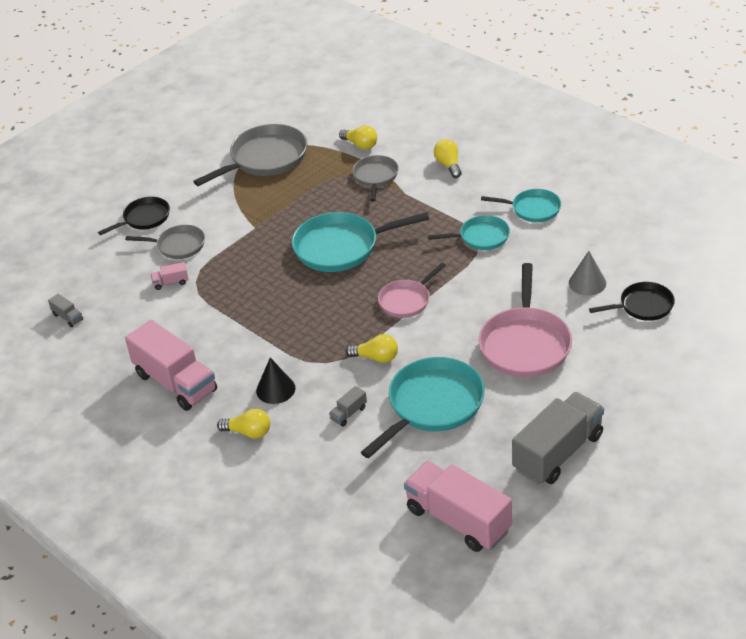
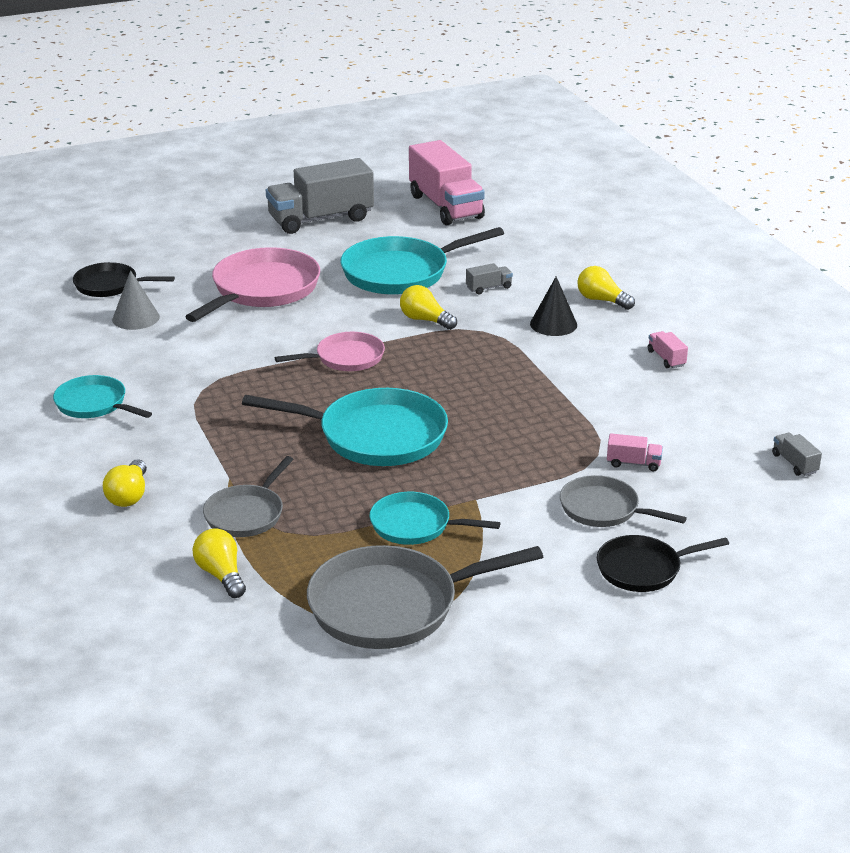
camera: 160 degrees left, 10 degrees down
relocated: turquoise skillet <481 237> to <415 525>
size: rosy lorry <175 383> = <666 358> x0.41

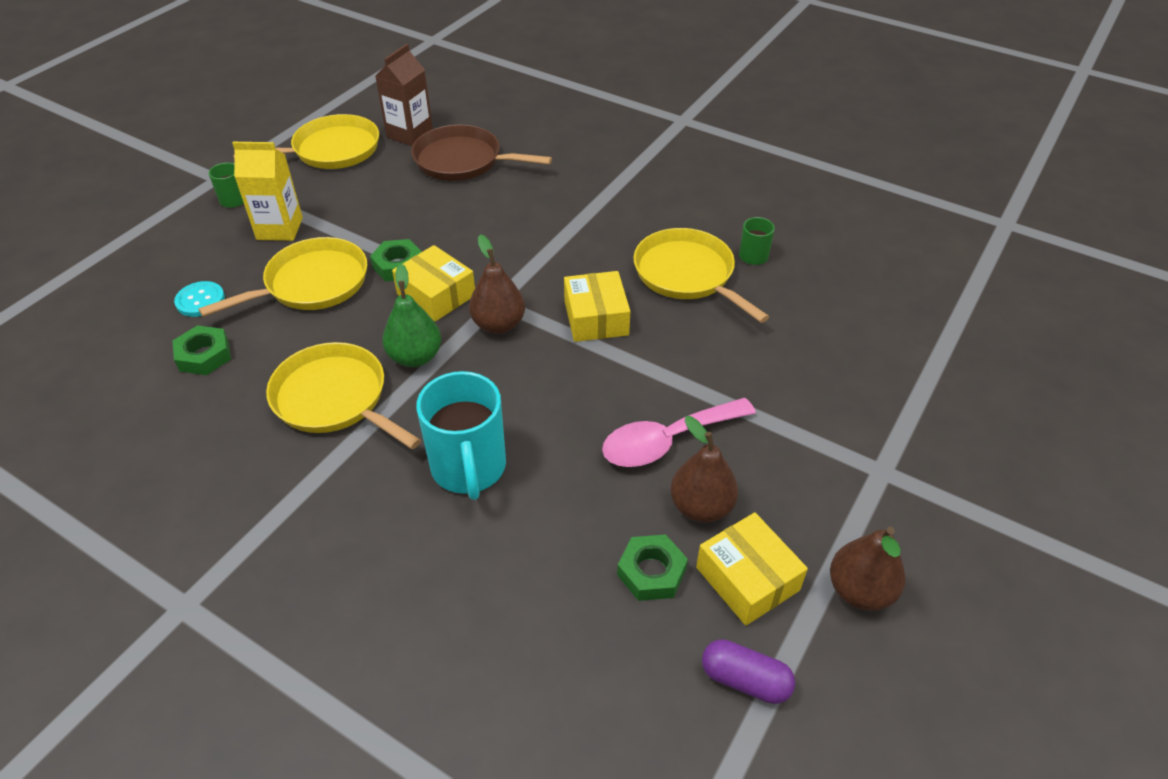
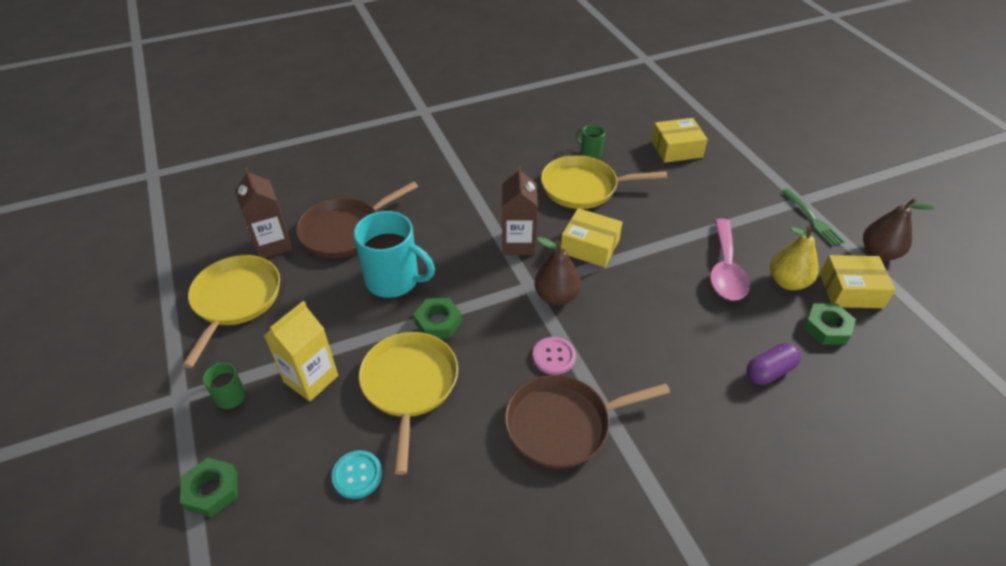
camera: 55 degrees left, 0 degrees up
appeared: brown carton <518 243>; green table fork <812 219>
relocated: green hex nut <204 355> to <212 490>; yellow parcel <436 295> to <676 149>; turquoise mug <469 468> to <394 280>; purple pill shape <745 680> to <769 371>
exchanged: green pear <415 357> to rosy shirt button <554 357>
colour: yellow skillet <334 398> to brown skillet <563 425>; brown pear <701 507> to yellow pear <787 282>

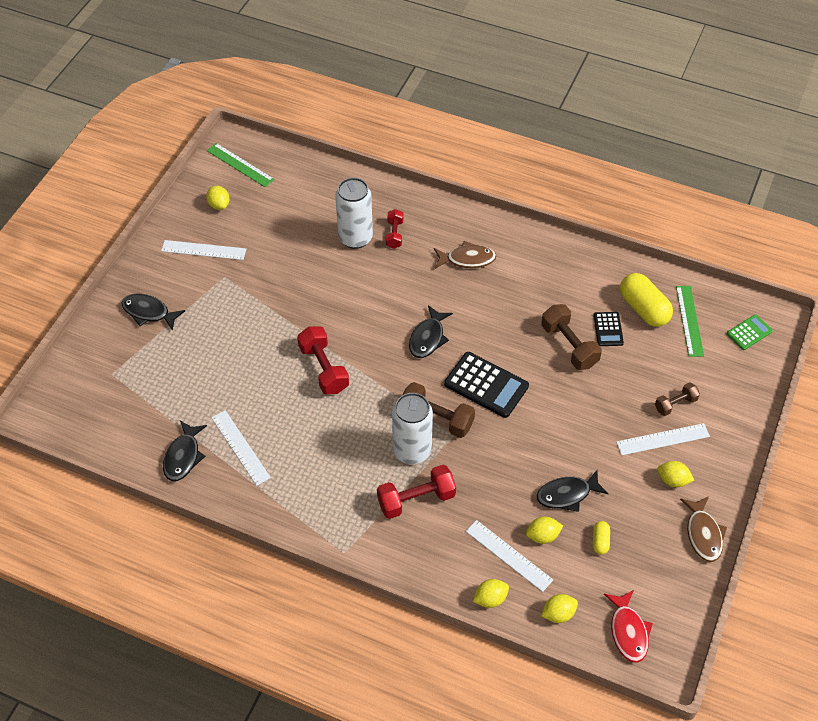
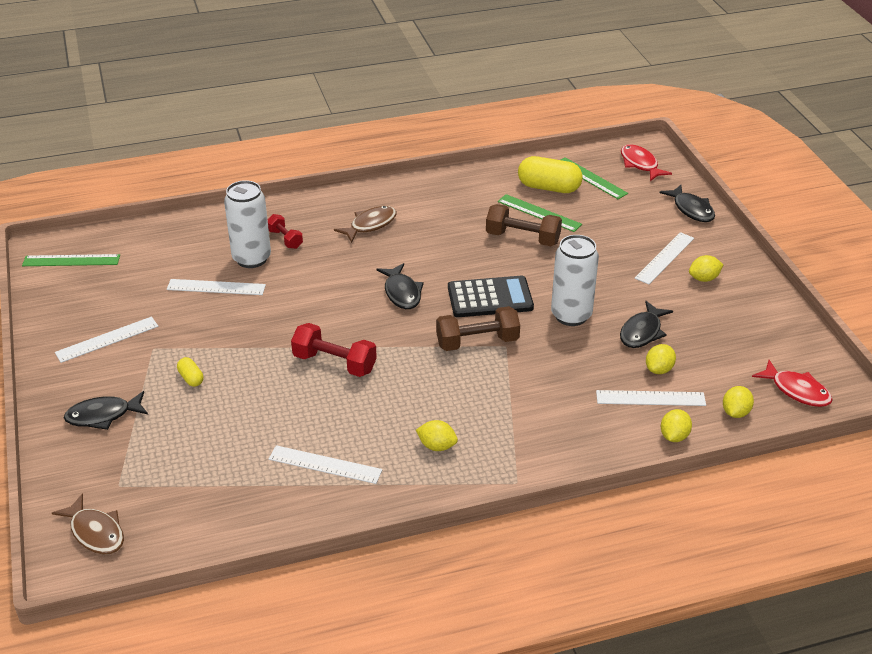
camera: 40 degrees left, 15 degrees down
missing: crimson free weight <416 500>; brown free weight <675 404>
appeared: white ruler <216 287>
relocated: black fish <183 456> to <691 209>; yellow lemon <219 205> to <437 446>; white soda can <412 451> to <571 315>; yellow pill shape <600 541> to <191 378>; brown fish <703 534> to <95 532>
exchanged: black pocket calculator <608 329> to green ruler <539 213>; green pocket calculator <749 332> to crimson fish <640 164>

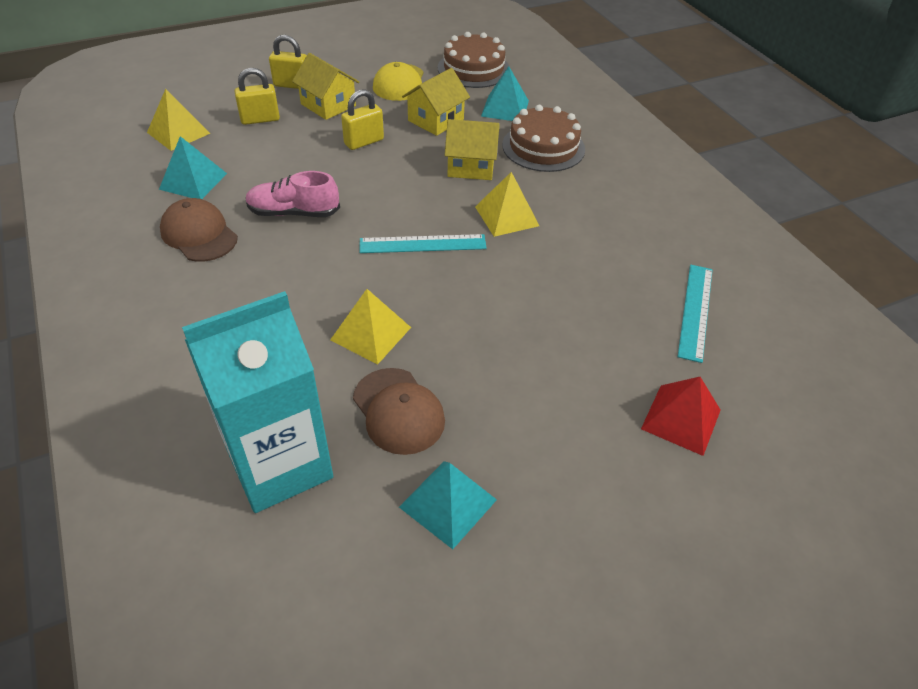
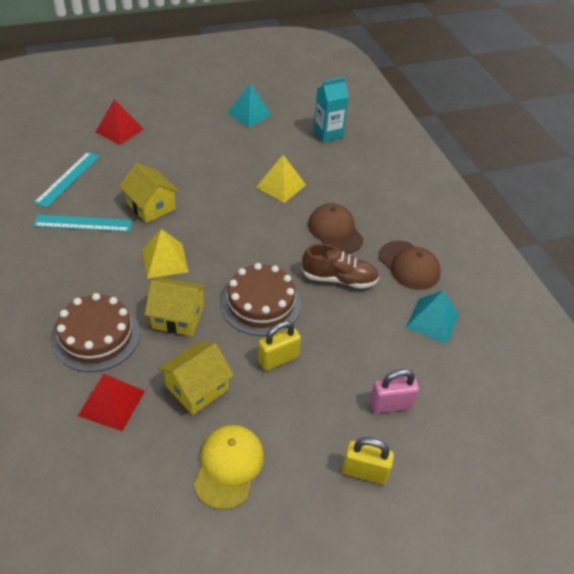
camera: 175 degrees left, 0 degrees up
missing: yellow solid pyramid <178 133>
relocated: yellow toy house <328 105> to <151 206>; brown cap <398 411> to <335 231>; turquoise ruler <423 244> to <83 223>; brown gateau <473 69> to <261 304>
colour: yellow small lock <260 119> to rosy small lock <390 404>; rosy lace-up shoe <293 212> to brown lace-up shoe <339 279>; turquoise solid pyramid <505 108> to crimson solid pyramid <112 403>
size: turquoise carton <280 464> = <328 134> x0.57

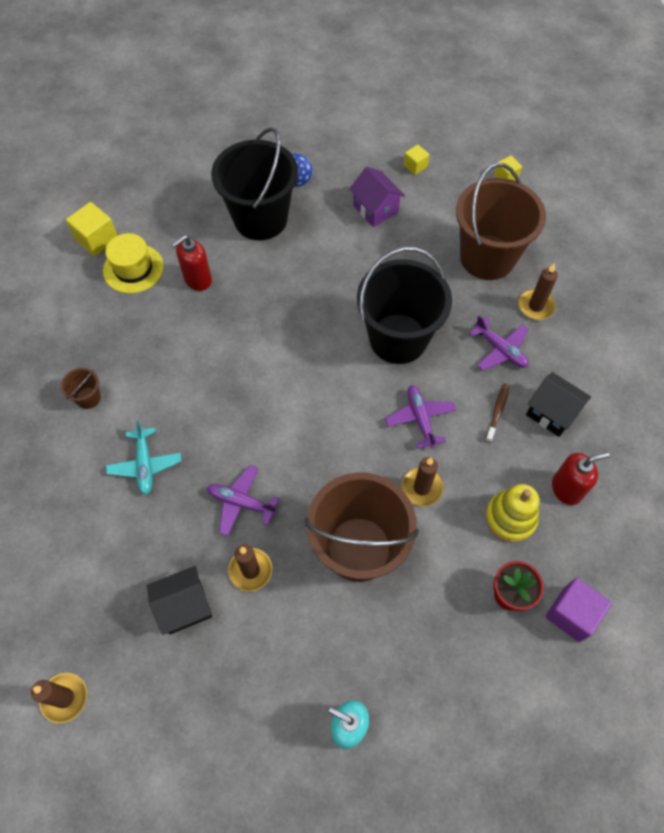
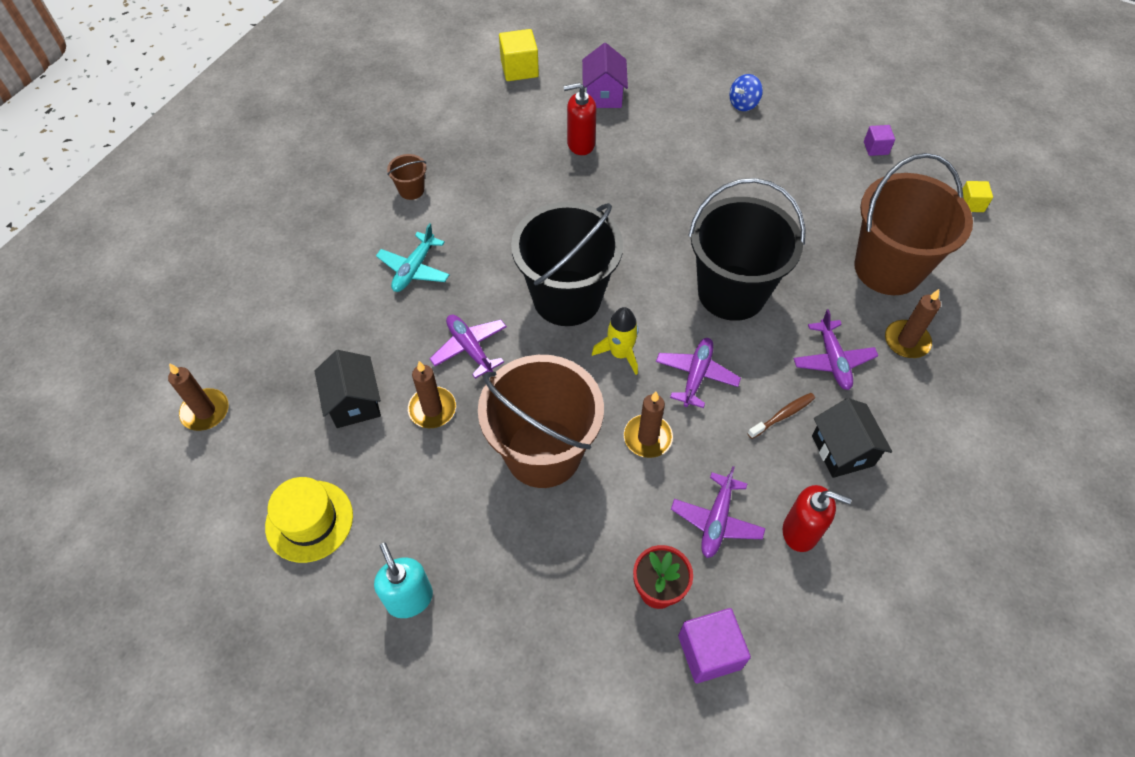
camera: 35 degrees right, 5 degrees down
appeared: yellow rocket <620 353>
relocated: yellow top hat <133 269> to <309 521>; black bucket <260 219> to <567 298>; purple toy house <375 209> to <603 95>
exchanged: yellow stacking rings <510 518> to purple toy plane <716 520>
colour: yellow block <415 166> to purple block <875 148>
spun: black toy house <185 606> = <354 402> 60 degrees clockwise

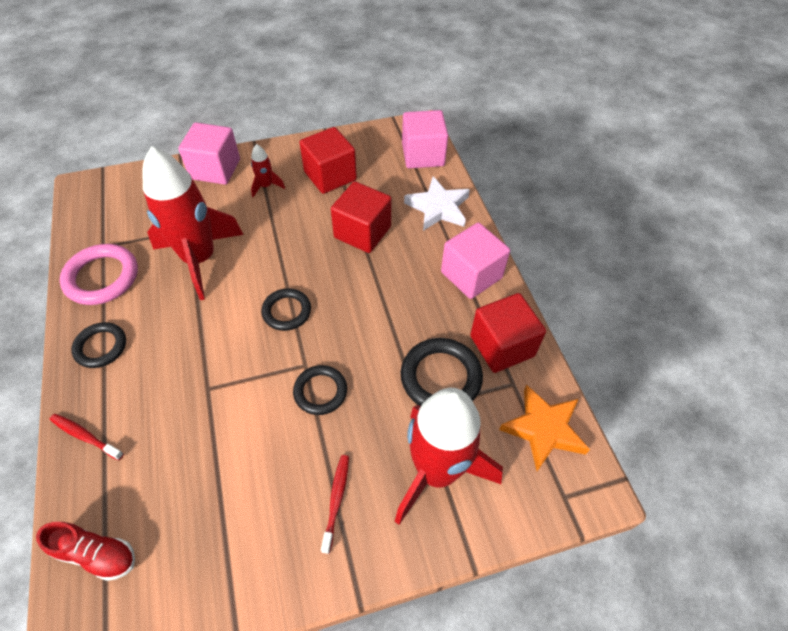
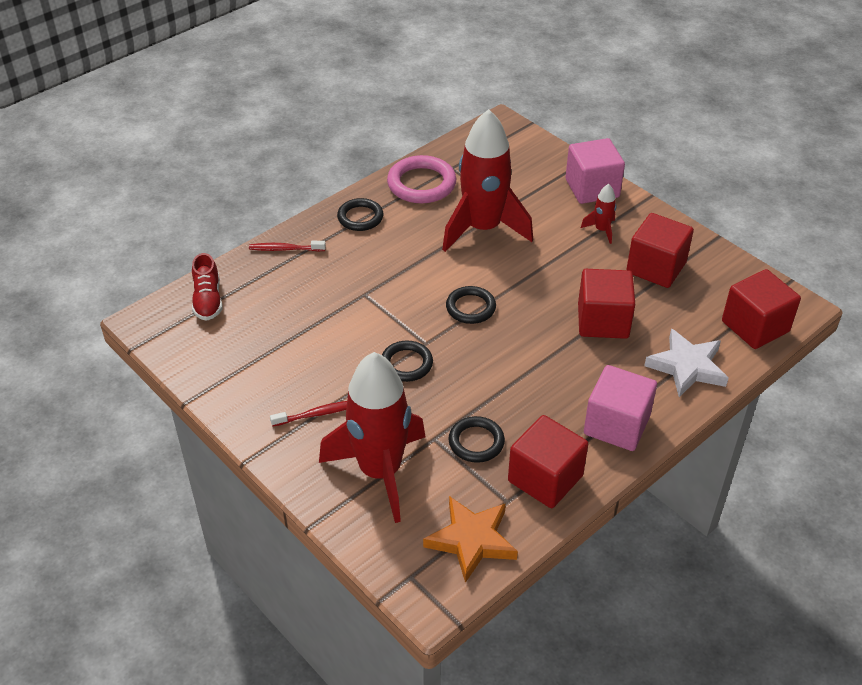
camera: 65 degrees right, 10 degrees down
colour: rosy block <423 155> to crimson block <755 326>
spun: crimson tooth brush <85 436> = <285 249> 90 degrees counterclockwise
size: black hoop <441 377> = <476 442> x0.65

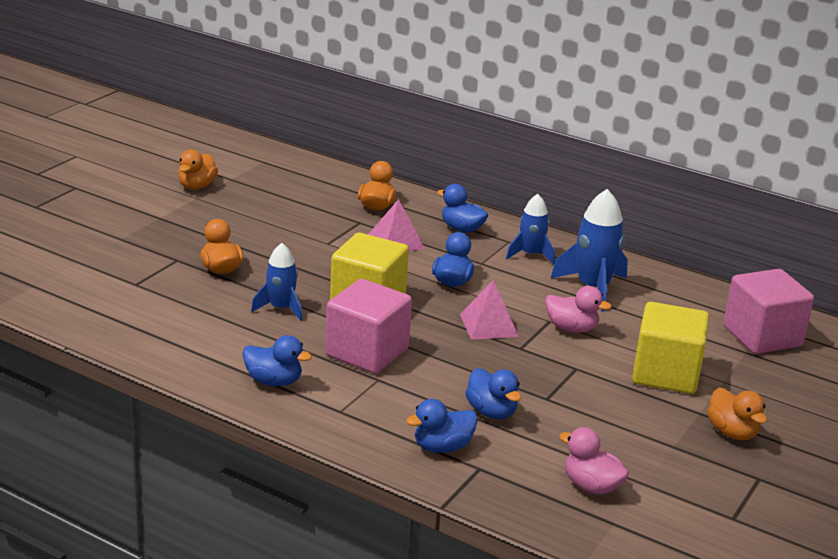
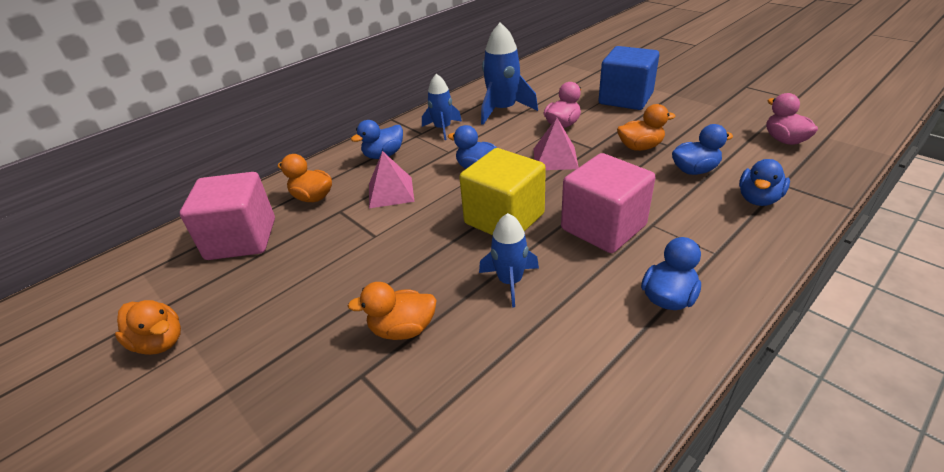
camera: 70 degrees left, 10 degrees up
relocated: bright orange rubber duck <732 432> to <640 147>; rosy block <762 336> to <241 239>
colour: yellow block <665 374> to blue block <625 99>
spun: blue rubber duck <442 447> = <758 199> 45 degrees clockwise; rosy rubber duck <591 486> = <784 140> 105 degrees clockwise

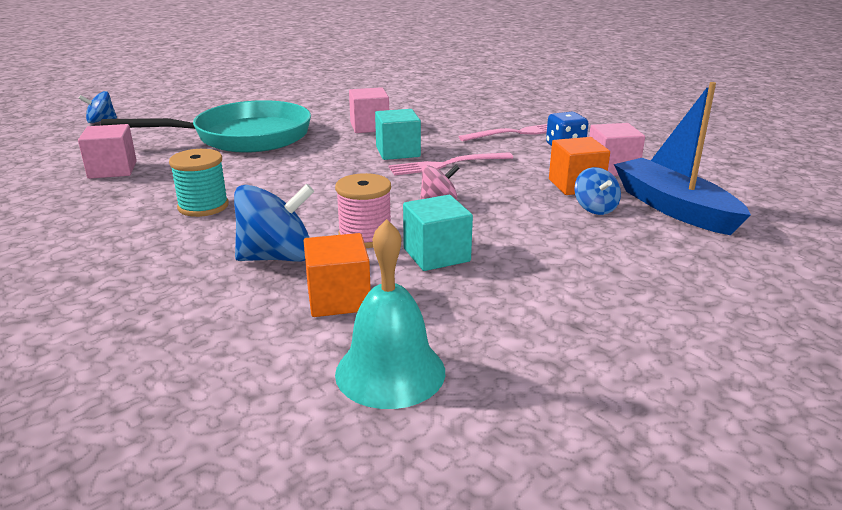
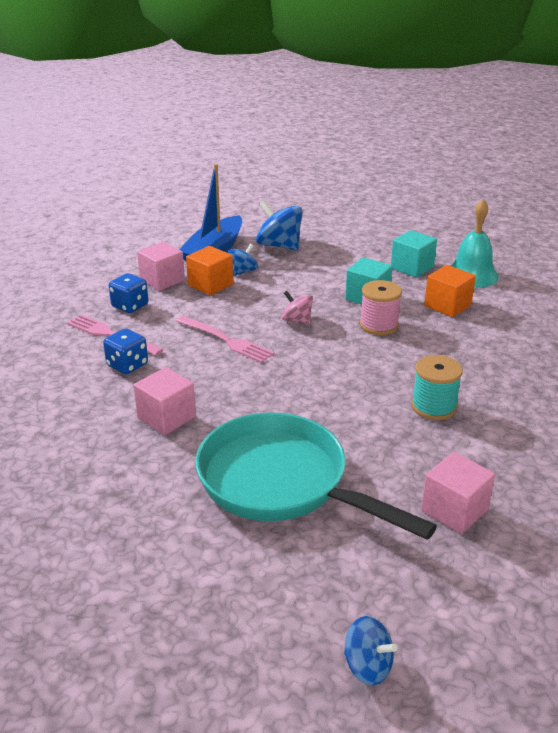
camera: 125 degrees left, 5 degrees up
appeared: blue game die <127 365>
relocated: blue whirligig <277 257> to <279 246>; turquoise block <398 152> to <412 268>

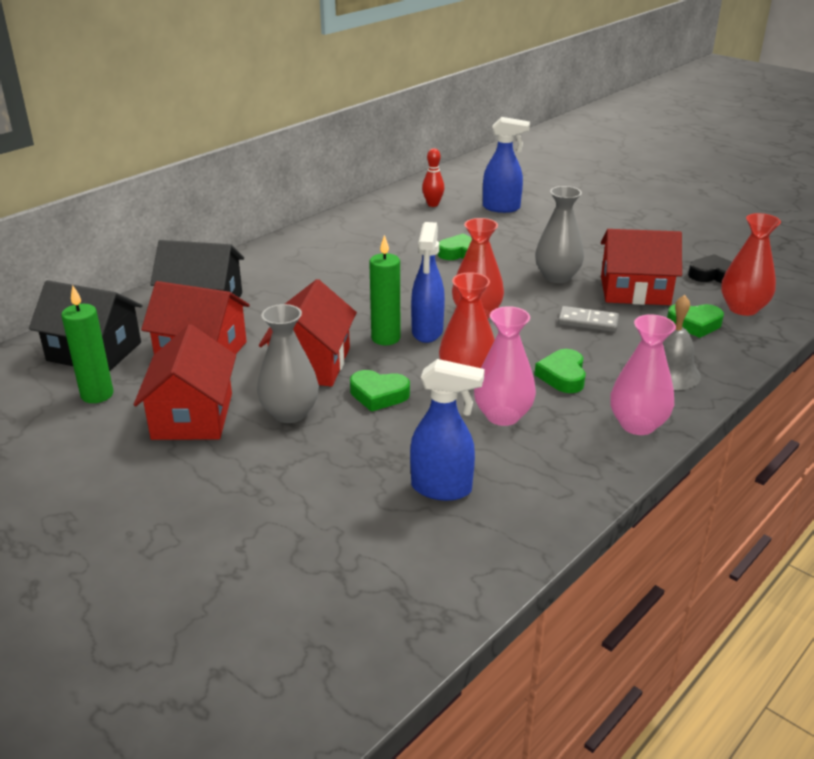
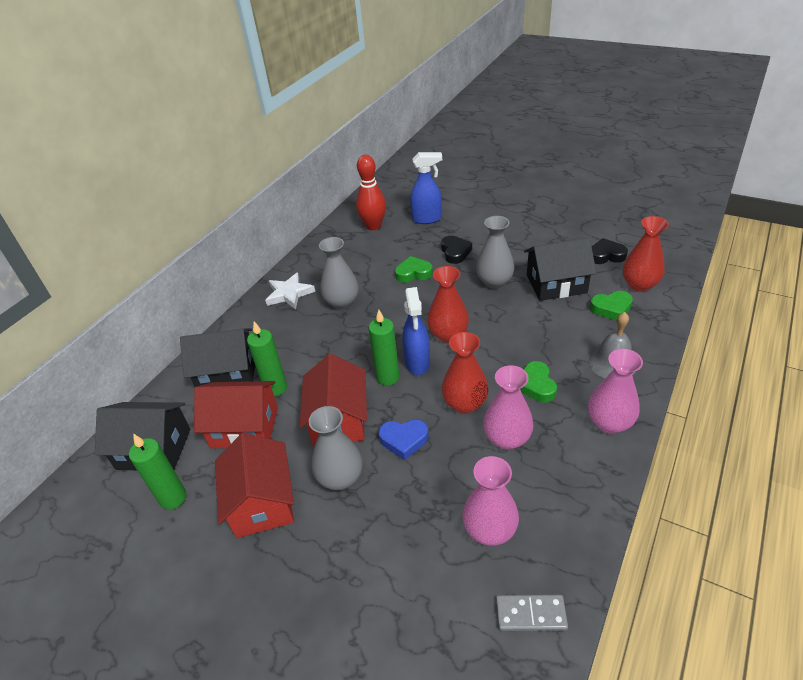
camera: 10 degrees left, 10 degrees up
appeared: green candle <275 388>; white star shape <289 294>; ash-grey tall vase <342 302>; black heart shape <455 252>
relocated: ash-grey domino tile <588 322> to <530 614>
exchanged: blue spray cleaner <442 489> to rosy tall vase <489 530>
colour: green heart shape <378 395> to blue heart shape <404 440>; crimson toy house <635 291> to black toy house <556 284>
size: crimson tenpin <433 204> = <373 226> x1.67

